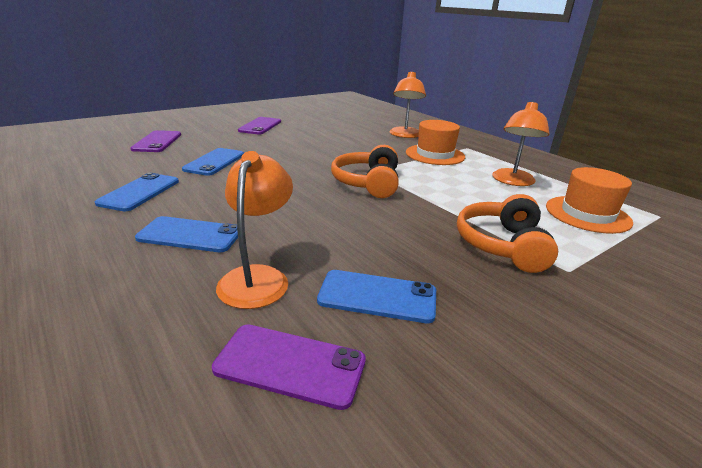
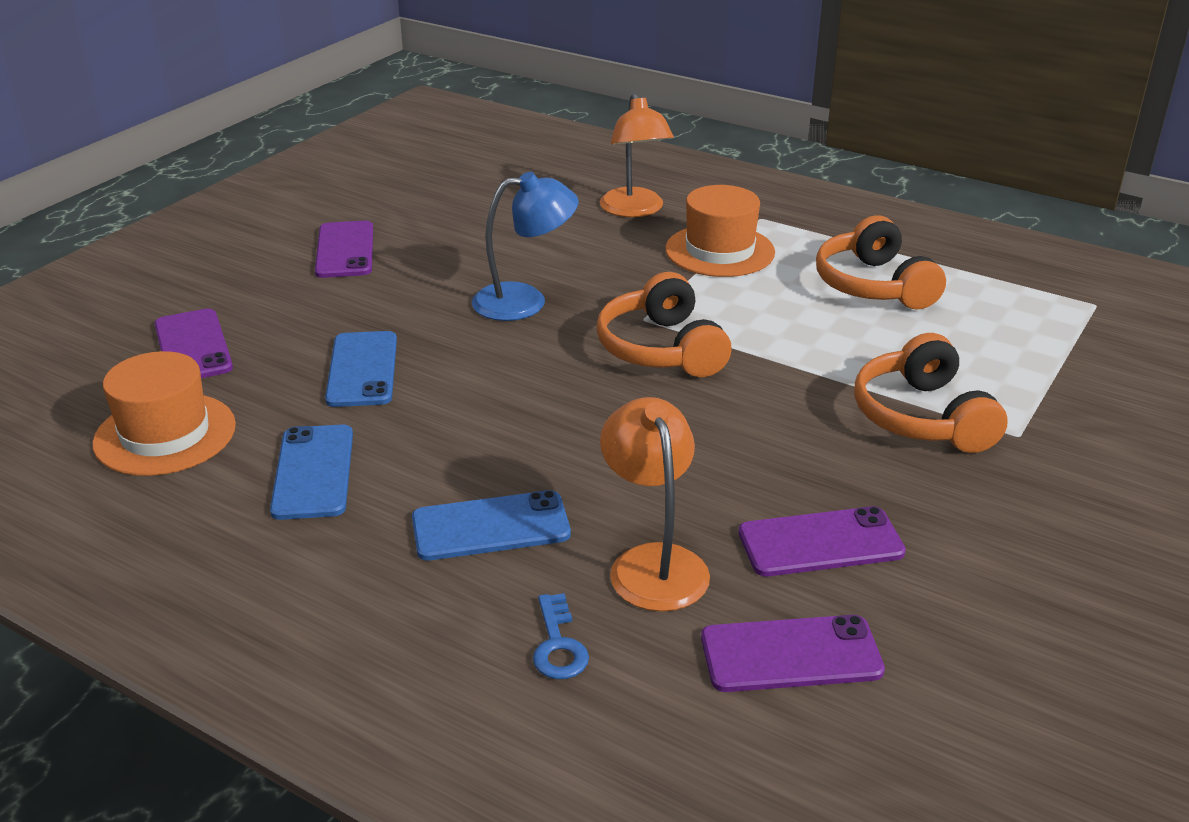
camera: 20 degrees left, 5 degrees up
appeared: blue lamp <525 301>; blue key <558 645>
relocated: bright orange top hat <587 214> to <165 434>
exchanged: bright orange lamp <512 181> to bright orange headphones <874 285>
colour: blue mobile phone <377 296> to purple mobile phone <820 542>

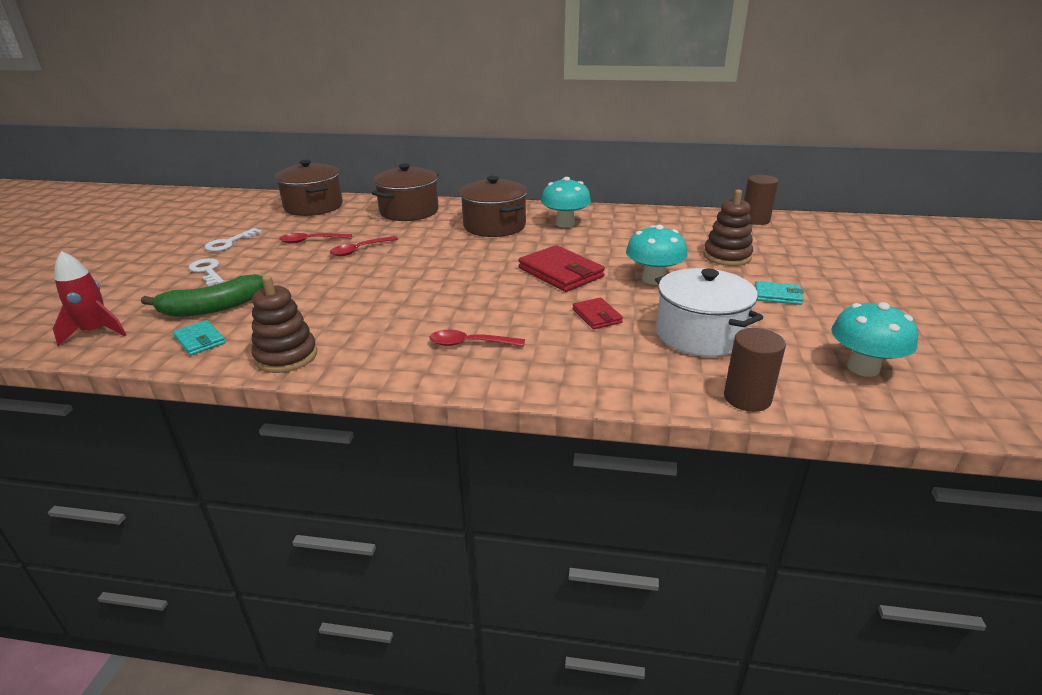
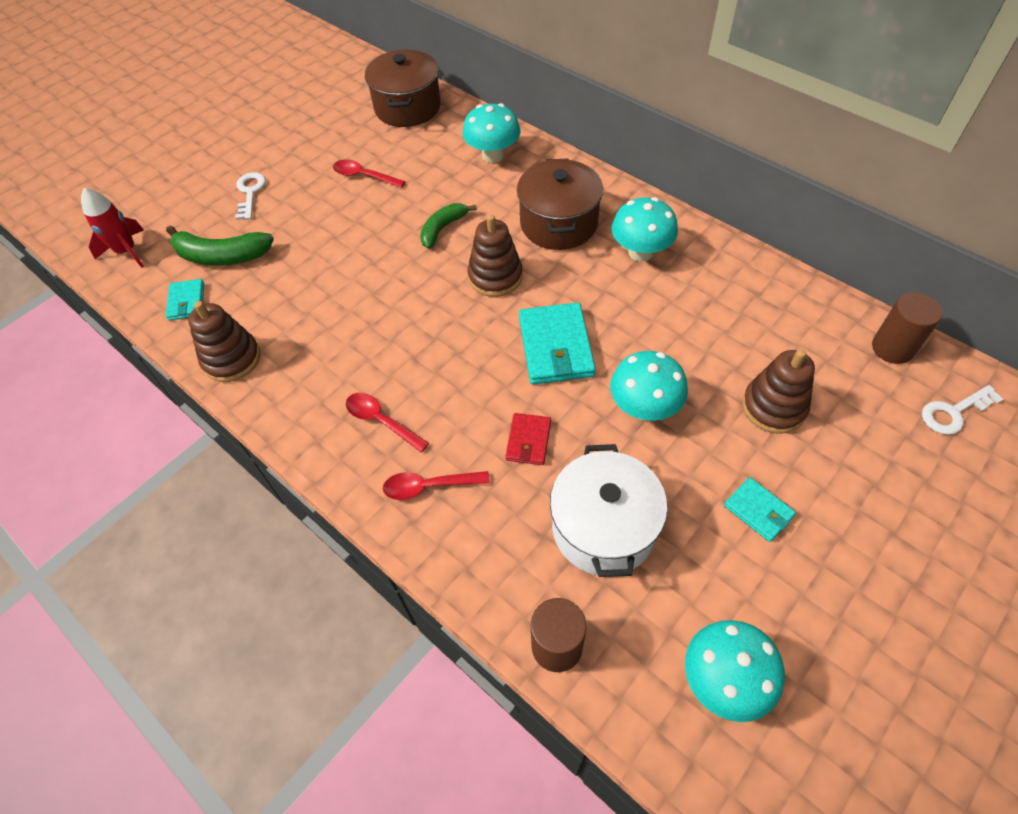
camera: 35 degrees right, 25 degrees up
appeared: green banana fruit <443 229>; brown stacking rings <495 277>
relocated: white key <229 243> to <953 412>; crimson spoon <360 250> to <429 486>
exchanged: brown cooking pot <409 211> to turquoise fungus <493 155>
colour: crimson wallet <560 273> to turquoise wallet <556 347>

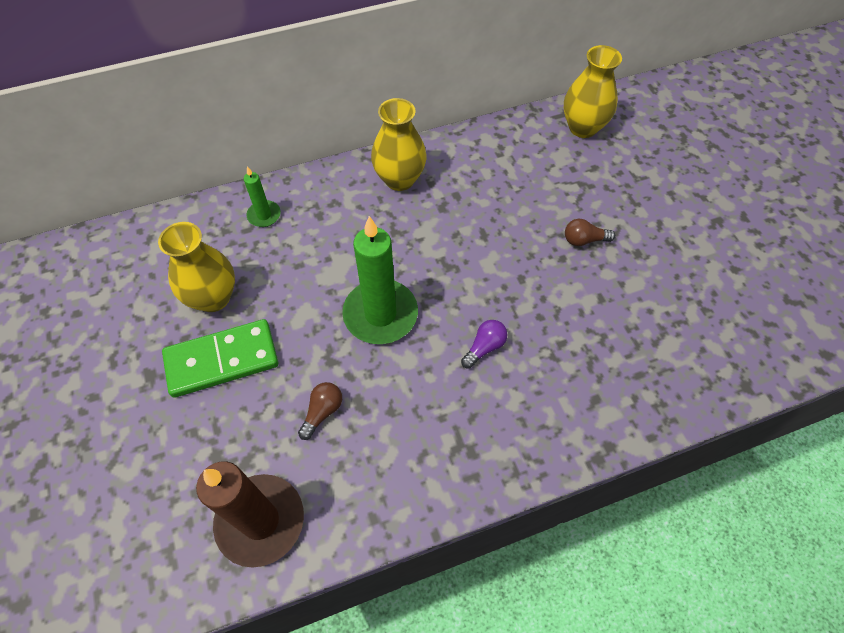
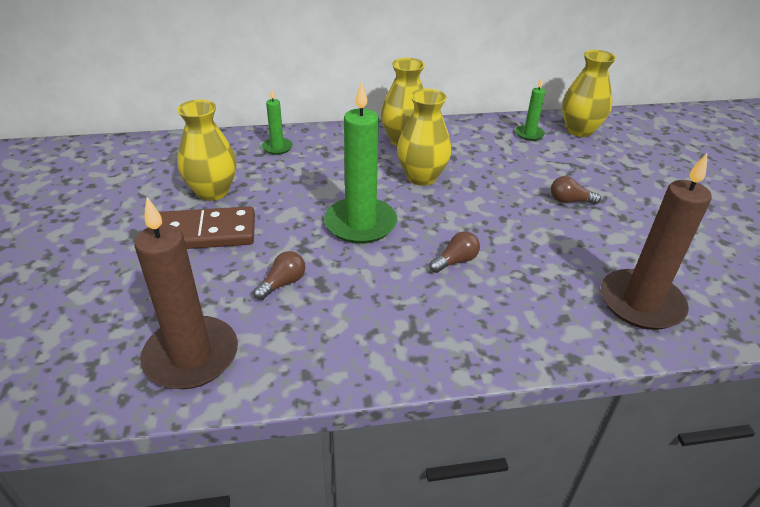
camera: 10 degrees right, 20 degrees down
appeared: yellow tall vase <421 177>; green candle <529 134>; brown candle <641 303>
colour: green domino tile <222 360> to brown domino tile <203 233>; purple lightbulb <484 347> to brown lightbulb <455 261>

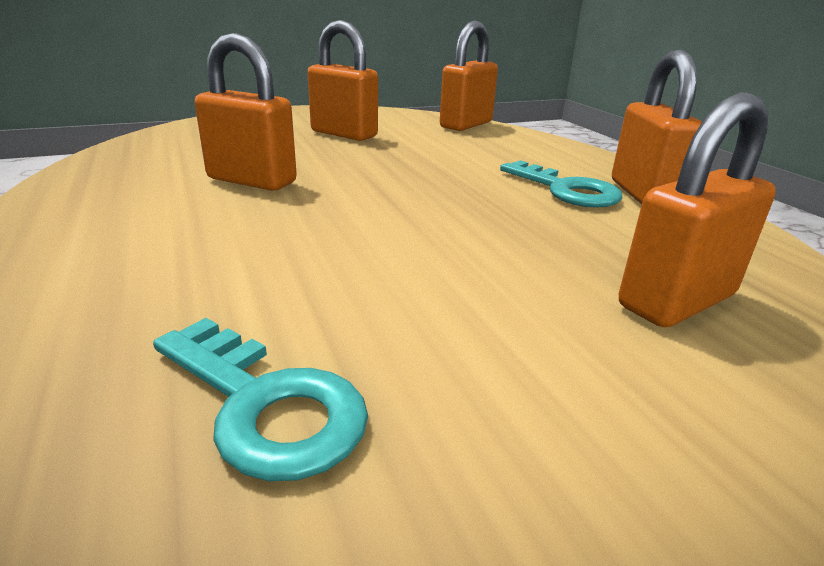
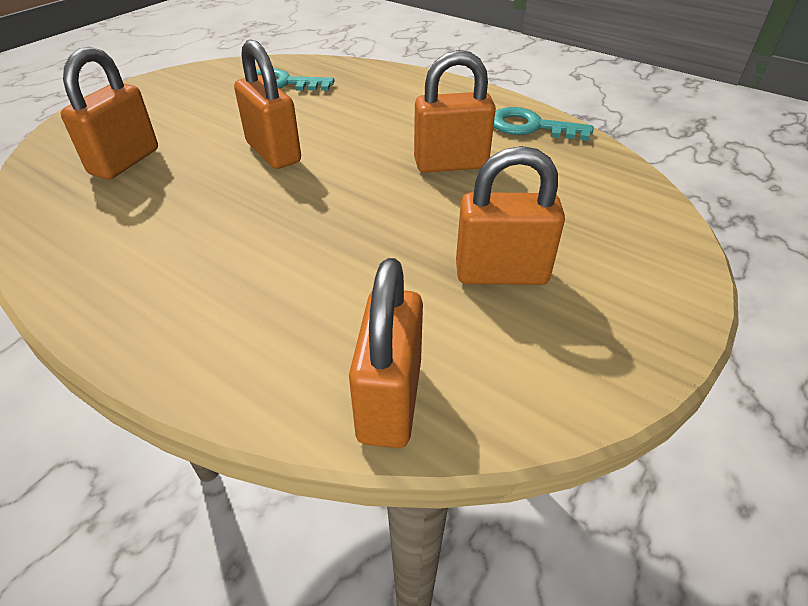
camera: 150 degrees right, 15 degrees up
relocated: turquoise key <566 190> to <531 127>; bright orange small lock <643 194> to <273 152>

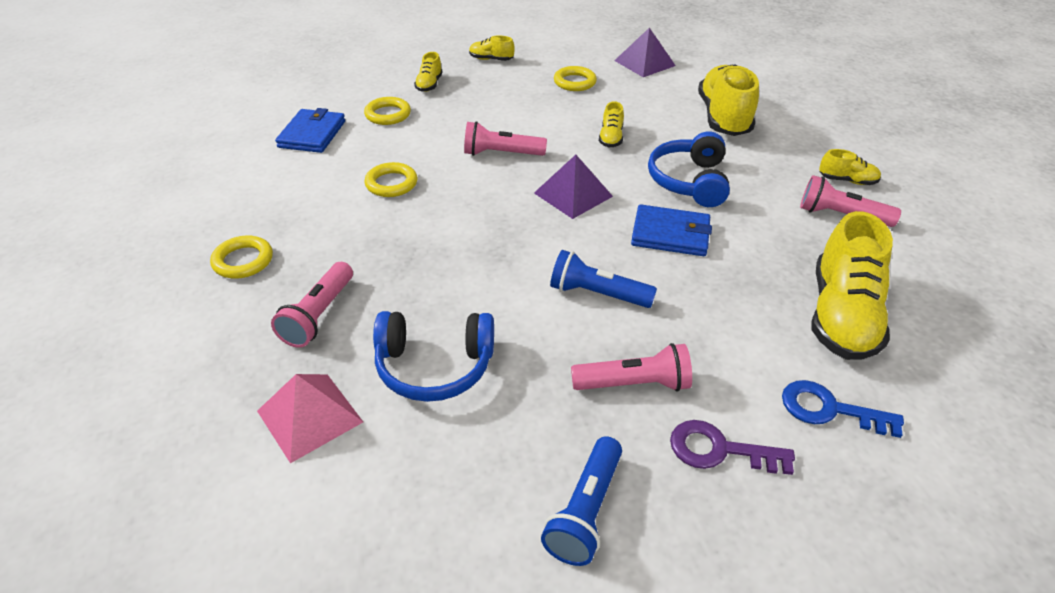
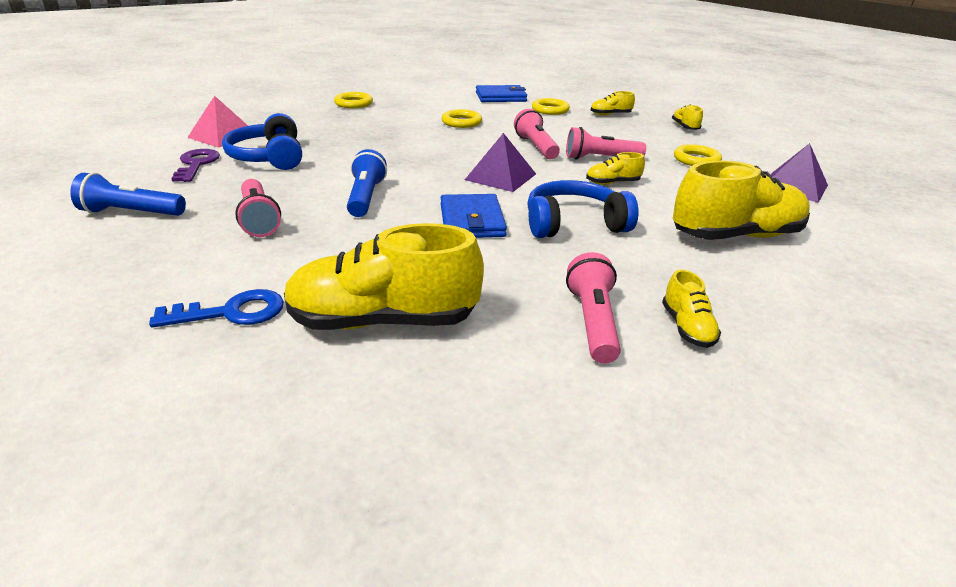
camera: 70 degrees right, 10 degrees down
relocated: rosy torch <319 315> to <600 159>; purple key <719 450> to <197 164>
spun: blue key <829 409> = <231 312> 75 degrees clockwise

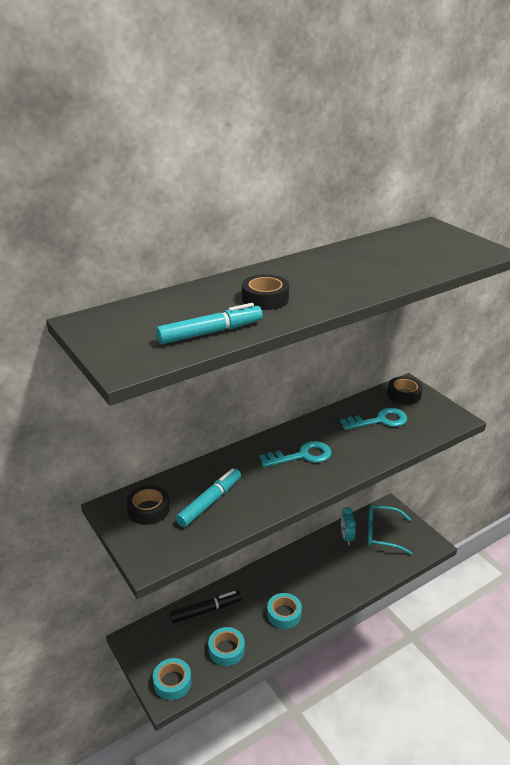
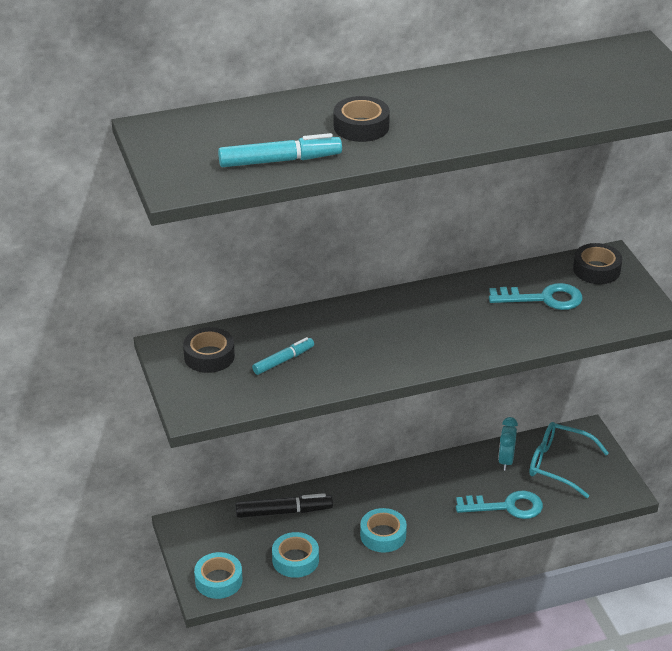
camera: 15 degrees right, 5 degrees up
relocated: turquoise key <302 456> to <506 506>
size: turquoise felt pen <209 502> = <283 360> x0.65

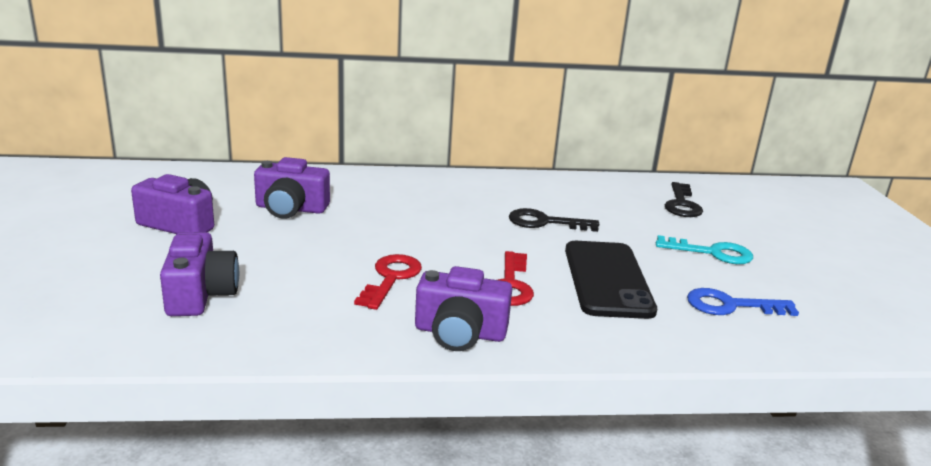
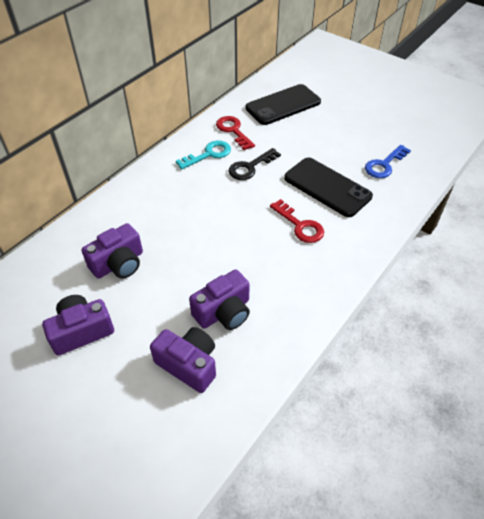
camera: 45 degrees left, 25 degrees up
relocated: crimson key <391 278> to <233 131>; purple photo camera <460 333> to <224 312>; turquoise key <712 253> to <208 154>
exchanged: black key <682 204> to black mobile phone <283 105>

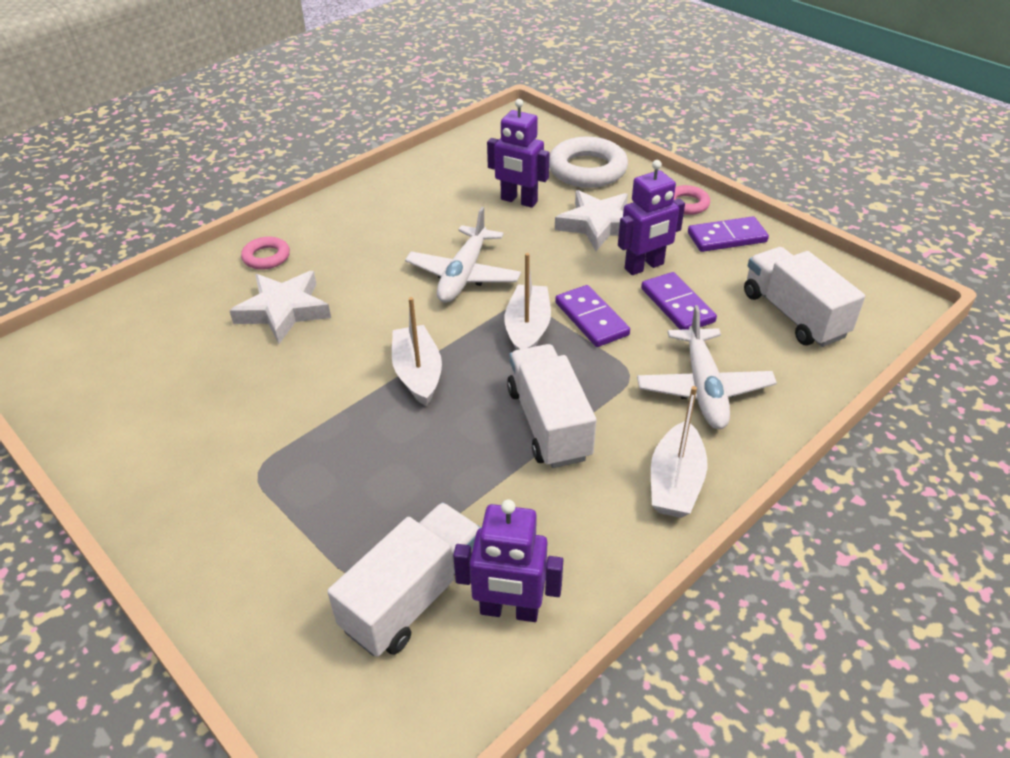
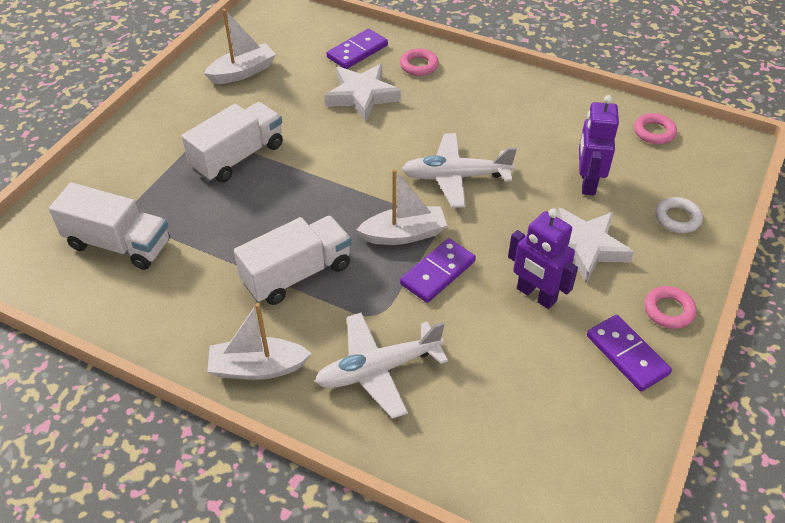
camera: 70 degrees right, 5 degrees up
missing: purple robot <509 610>
appeared: rosy hoop <654 132>
relocated: white toy boat <418 374> to <243 72>; purple domino tile <677 305> to <357 51>; white lorry <793 315> to <238 157>
size: white hoop <587 169> = <677 218> x0.53

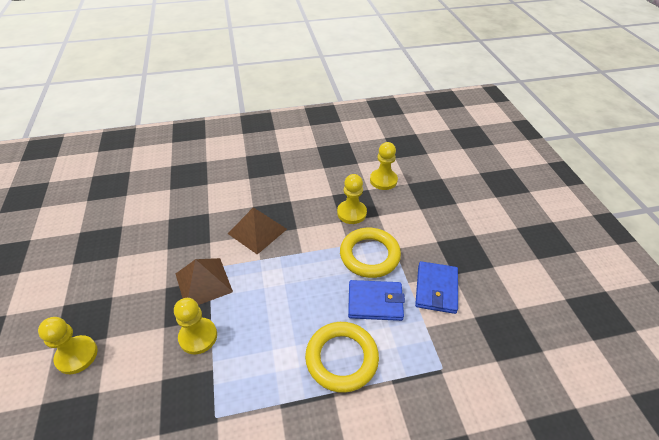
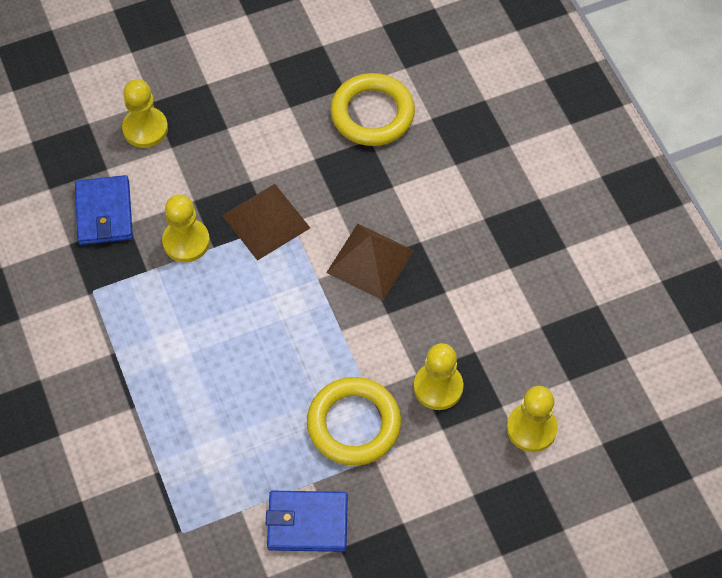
camera: 80 degrees right, 15 degrees up
relocated: yellow hoop <341 358> to <372 114>; blue wallet <375 302> to <104 213>

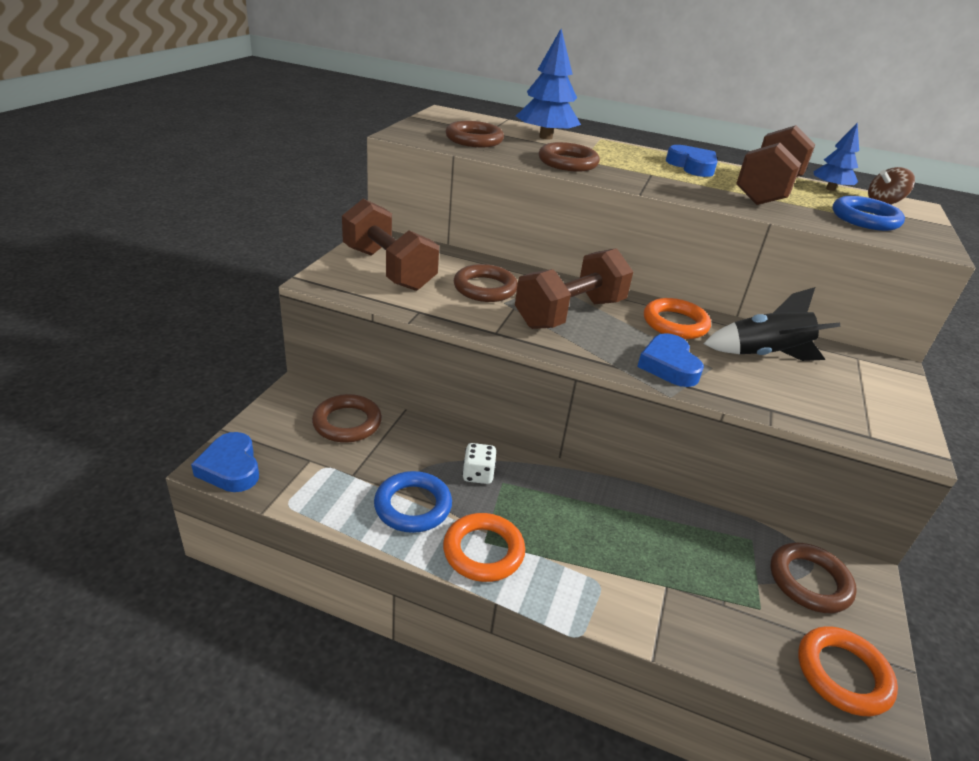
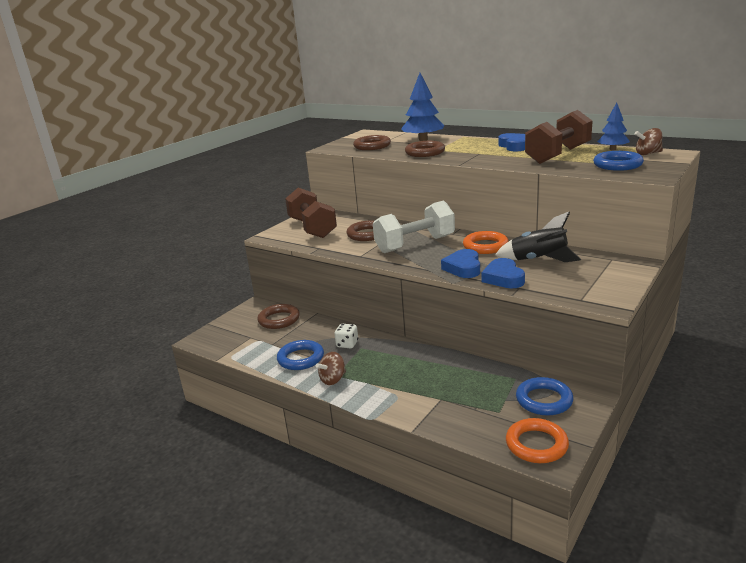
camera: 20 degrees right, 10 degrees down
relocated: blue heart shape <230 468> to <503 278>
exchanged: bright orange hoop <483 551> to brown whirligig <333 379>
colour: brown free weight <570 313> to white free weight <415 244>; brown hoop <809 581> to blue hoop <544 400>

